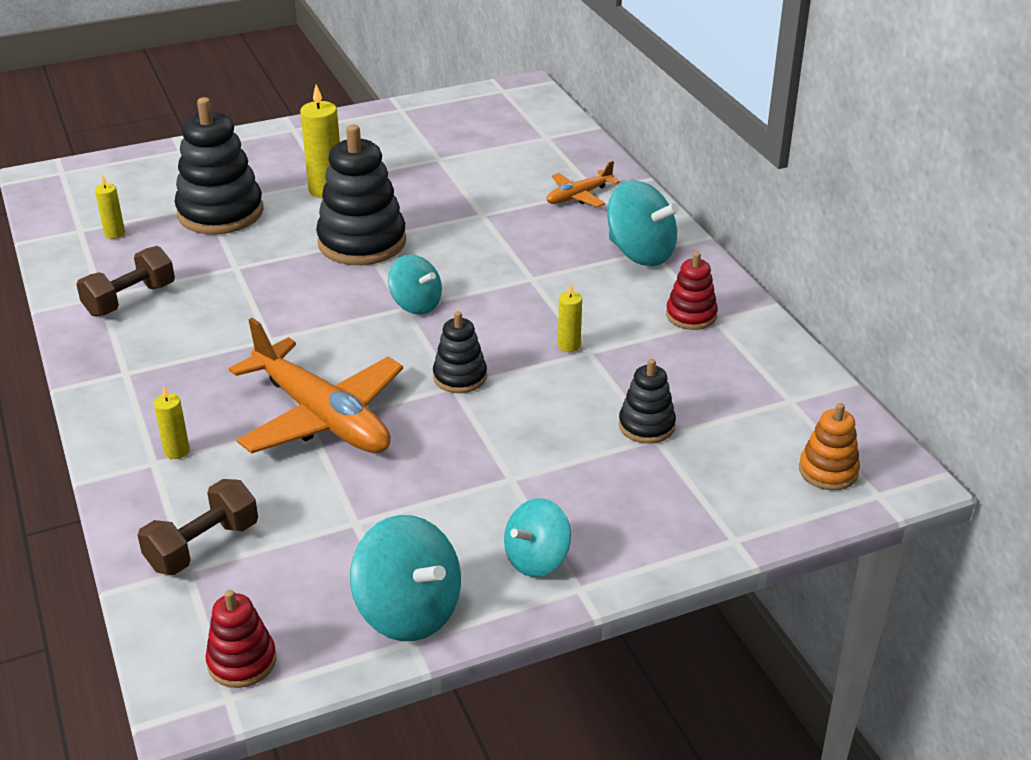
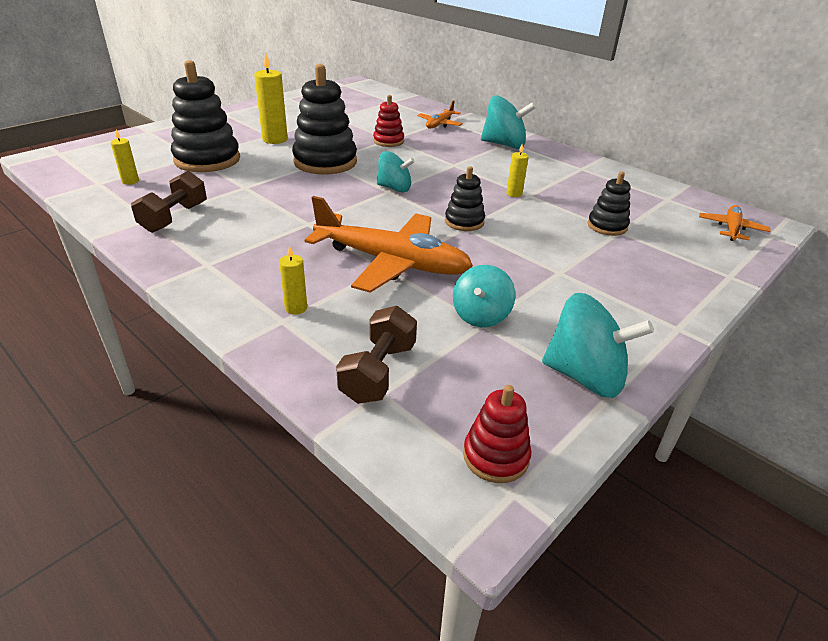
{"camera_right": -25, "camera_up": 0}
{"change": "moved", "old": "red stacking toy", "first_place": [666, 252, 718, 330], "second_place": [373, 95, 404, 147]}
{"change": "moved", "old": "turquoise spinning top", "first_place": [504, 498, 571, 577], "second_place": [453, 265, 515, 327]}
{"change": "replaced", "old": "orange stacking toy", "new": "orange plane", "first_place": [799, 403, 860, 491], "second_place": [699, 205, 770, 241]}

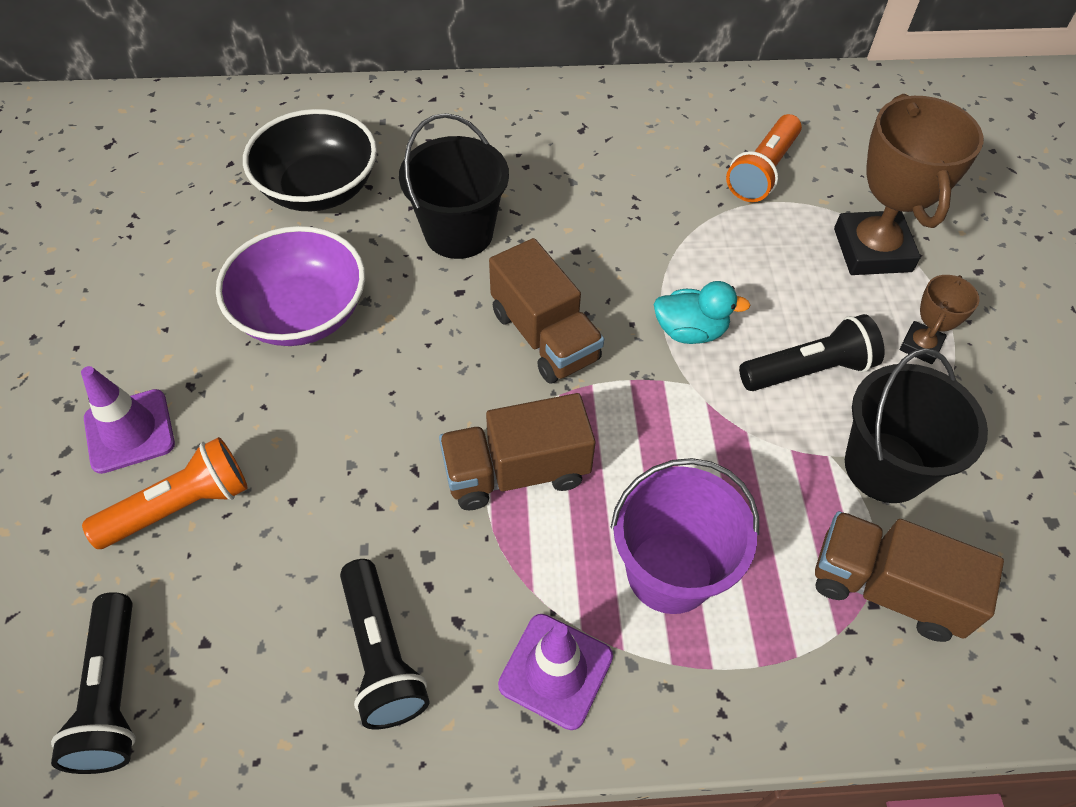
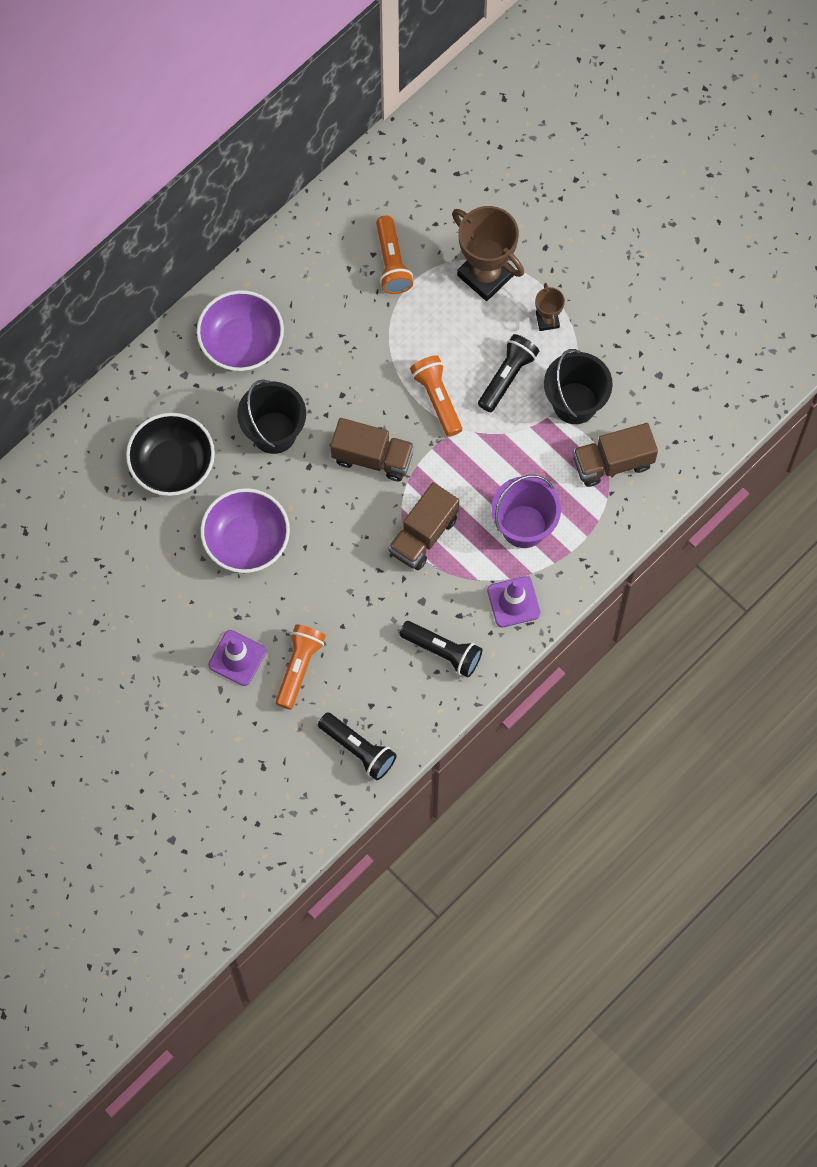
{"camera_right": -40, "camera_up": 15}
{"change": "added", "new": "purple bowl", "second_place": [197, 290, 284, 371]}
{"change": "replaced", "old": "turquoise duck", "new": "orange flashlight", "first_place": [654, 281, 750, 344], "second_place": [410, 355, 462, 437]}

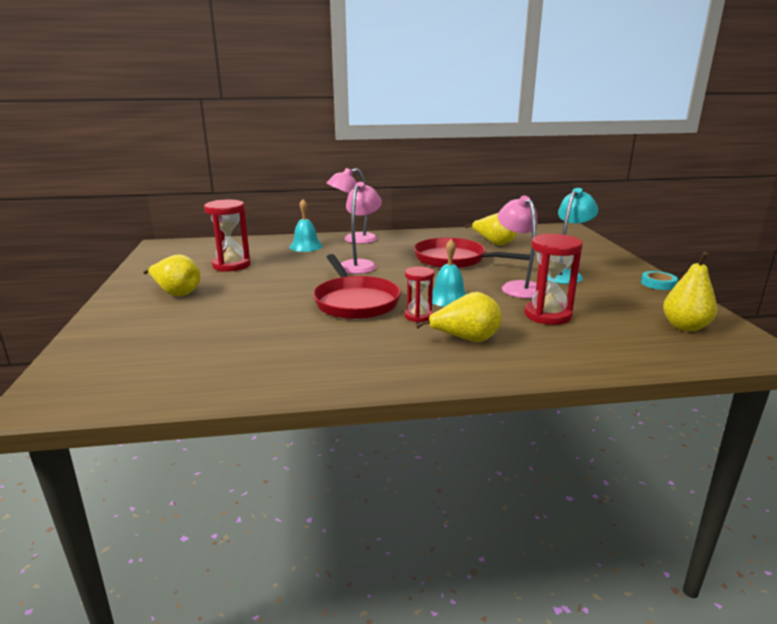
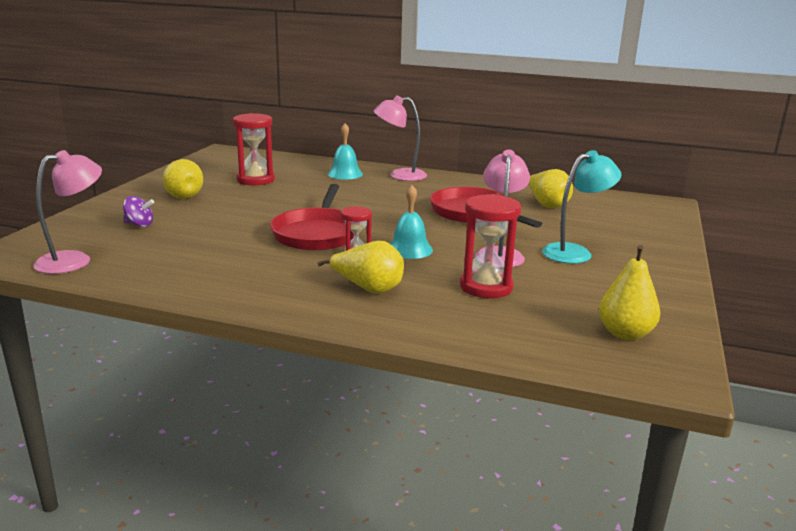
{"camera_right": 25, "camera_up": 0}
{"change": "moved", "old": "pink lamp", "first_place": [341, 182, 382, 274], "second_place": [33, 150, 102, 274]}
{"change": "added", "new": "purple spinning top", "second_place": [123, 196, 154, 227]}
{"change": "removed", "old": "turquoise tape", "first_place": [641, 271, 678, 290]}

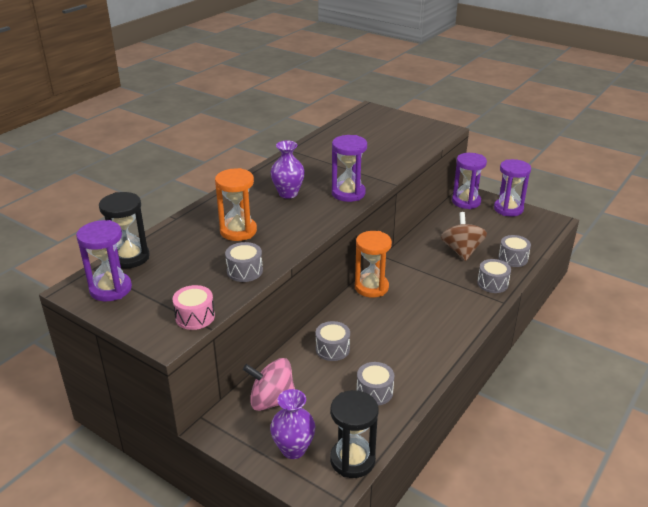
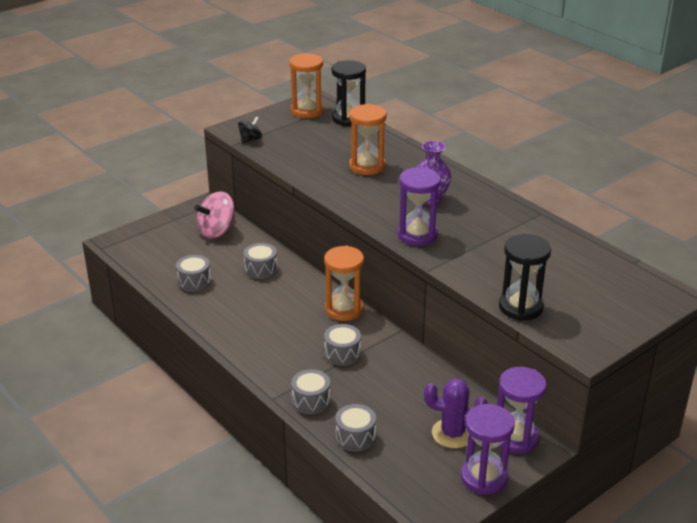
{"camera_right": 105, "camera_up": 0}
{"change": "turned", "old": "pink spinning top", "first_place": [243, 358, 295, 411], "second_place": [194, 191, 236, 239], "degrees": -150}
{"change": "replaced", "old": "pink drum", "new": "black spinning top", "first_place": [172, 285, 215, 330], "second_place": [238, 117, 262, 144]}
{"change": "recoloured", "old": "purple hourglass", "new": "orange hourglass", "first_place": [76, 220, 132, 301], "second_place": [289, 53, 324, 118]}
{"change": "moved", "old": "grey drum", "first_place": [225, 242, 263, 282], "second_place": [324, 324, 361, 366]}
{"change": "added", "new": "purple cactus", "second_place": [424, 378, 488, 448]}
{"change": "moved", "old": "black hourglass", "first_place": [330, 390, 379, 478], "second_place": [499, 234, 551, 321]}
{"change": "removed", "old": "purple vase", "first_place": [270, 389, 316, 459]}
{"change": "removed", "old": "brown spinning top", "first_place": [441, 212, 487, 261]}

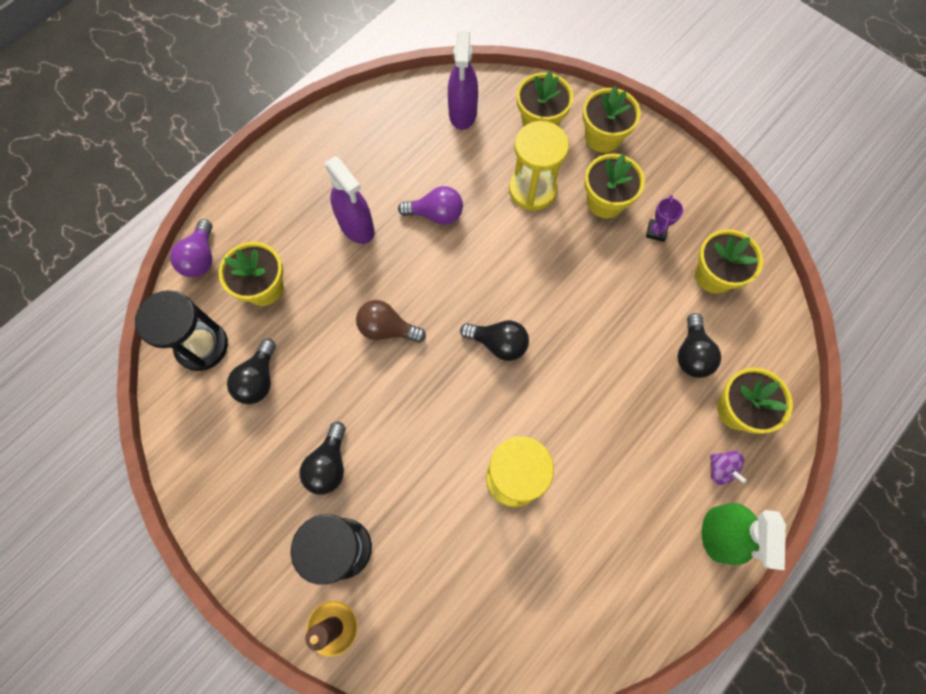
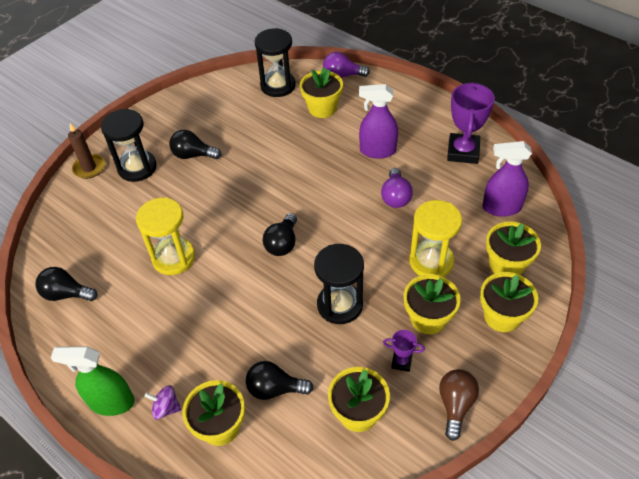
{"camera_right": 90, "camera_up": -20}
{"change": "moved", "old": "black light bulb", "first_place": [227, 339, 276, 404], "second_place": [36, 267, 98, 301]}
{"change": "turned", "old": "purple spinning top", "first_place": [710, 451, 747, 485], "second_place": [145, 385, 181, 419], "degrees": 45}
{"change": "added", "new": "black hourglass", "second_place": [314, 244, 364, 324]}
{"change": "turned", "old": "purple spray bottle", "first_place": [324, 156, 375, 244], "second_place": [359, 84, 398, 159], "degrees": 45}
{"change": "moved", "old": "brown light bulb", "first_place": [356, 300, 426, 343], "second_place": [439, 369, 479, 441]}
{"change": "added", "new": "purple trophy", "second_place": [447, 82, 495, 164]}

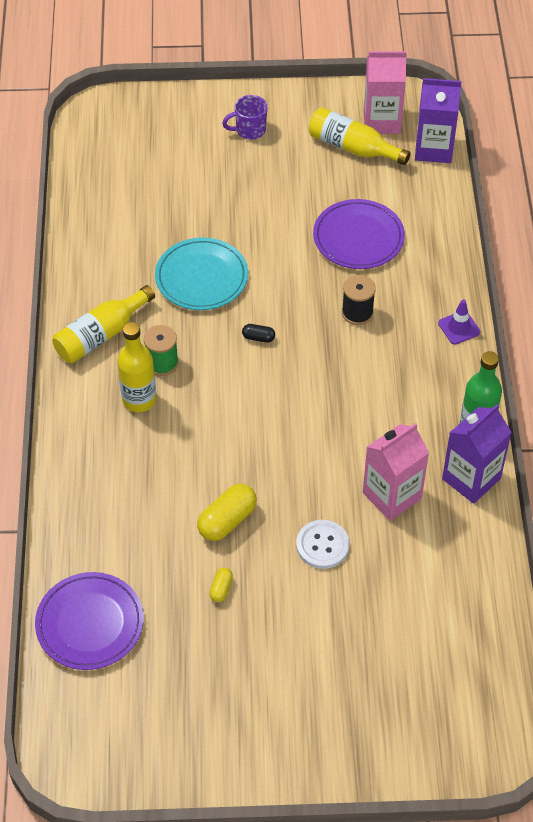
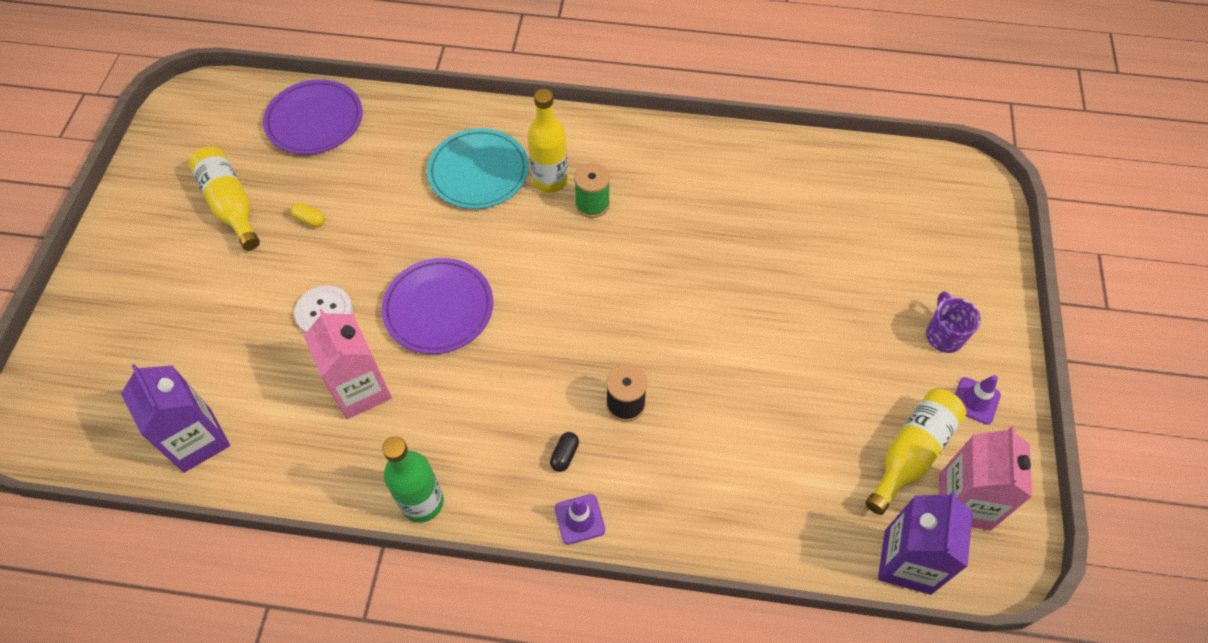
{"camera_right": 100, "camera_up": 5}
{"change": "moved", "old": "purple carton", "first_place": [442, 404, 512, 504], "second_place": [121, 364, 230, 473]}
{"change": "moved", "old": "yellow bottle", "first_place": [53, 285, 155, 363], "second_place": [188, 147, 260, 250]}
{"change": "moved", "old": "purple plate", "first_place": [313, 199, 405, 269], "second_place": [382, 258, 493, 354]}
{"change": "moved", "old": "turquoise plate", "first_place": [155, 238, 248, 310], "second_place": [427, 128, 529, 209]}
{"change": "moved", "old": "black capsule", "first_place": [242, 324, 275, 343], "second_place": [550, 432, 579, 472]}
{"change": "added", "new": "purple traffic cone", "second_place": [955, 375, 1001, 425]}
{"change": "removed", "old": "yellow capsule", "first_place": [197, 484, 257, 541]}

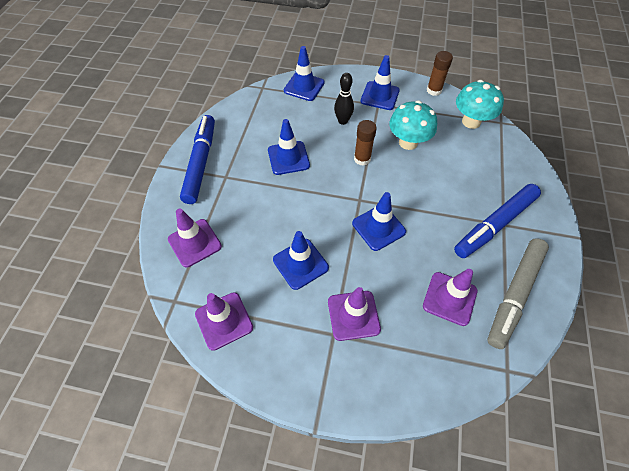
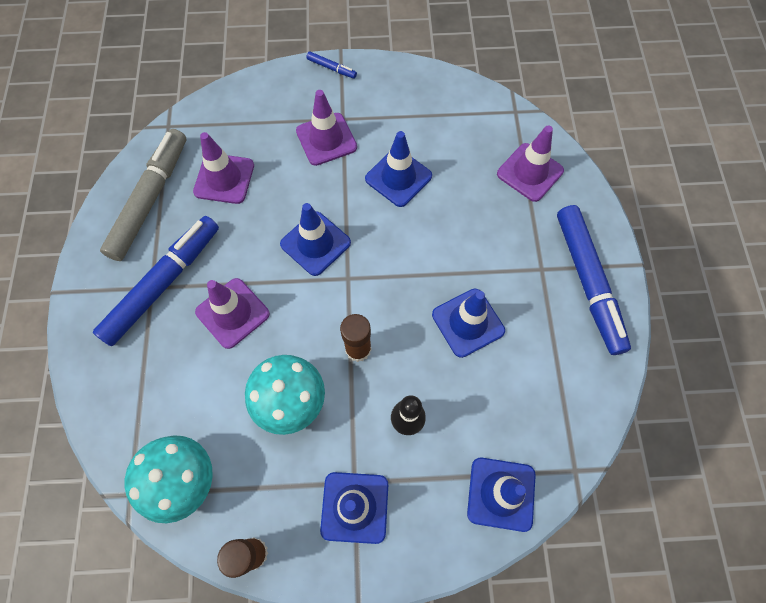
{"camera_right": 165, "camera_up": 10}
{"change": "moved", "old": "purple traffic cone", "first_place": [195, 292, 253, 351], "second_place": [195, 278, 270, 349]}
{"change": "added", "new": "blue marker", "second_place": [306, 52, 357, 79]}

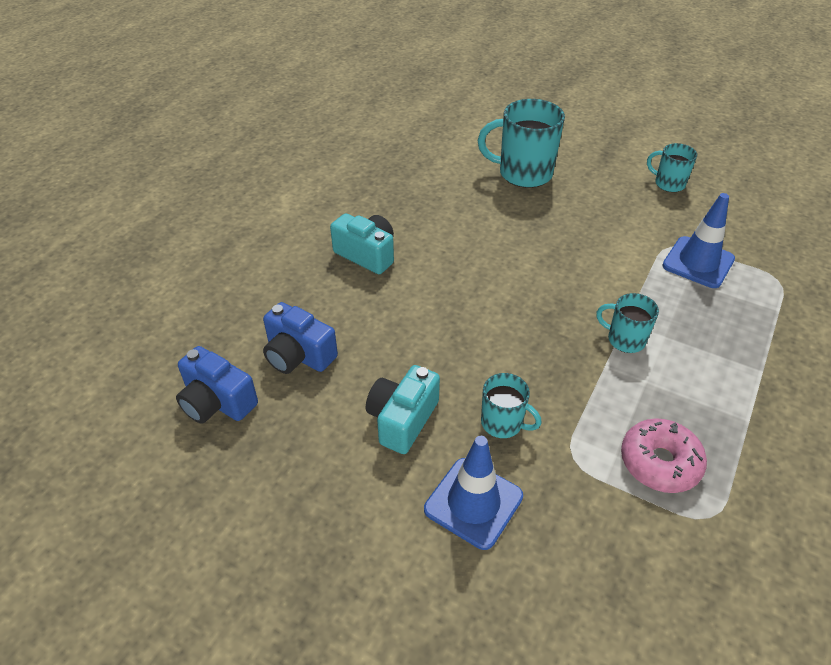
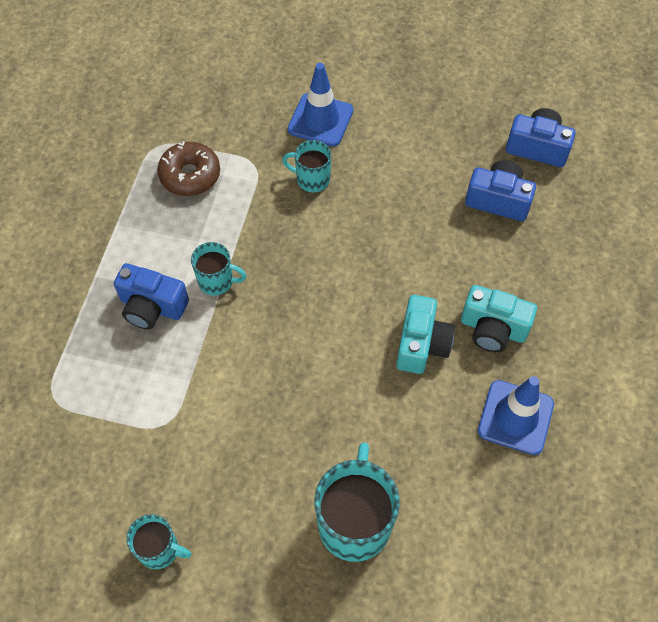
{"camera_right": 165, "camera_up": 15}
{"change": "added", "new": "blue camera", "second_place": [114, 263, 189, 330]}
{"change": "recoloured", "old": "pink donut", "new": "brown donut", "first_place": [621, 418, 707, 493], "second_place": [157, 141, 220, 196]}
{"change": "turned", "old": "turquoise mug", "first_place": [478, 99, 565, 188], "second_place": [314, 442, 400, 562], "degrees": -75}
{"change": "moved", "old": "turquoise camera", "first_place": [366, 365, 440, 454], "second_place": [396, 295, 455, 374]}
{"change": "moved", "old": "blue traffic cone", "first_place": [662, 193, 735, 288], "second_place": [478, 376, 554, 455]}

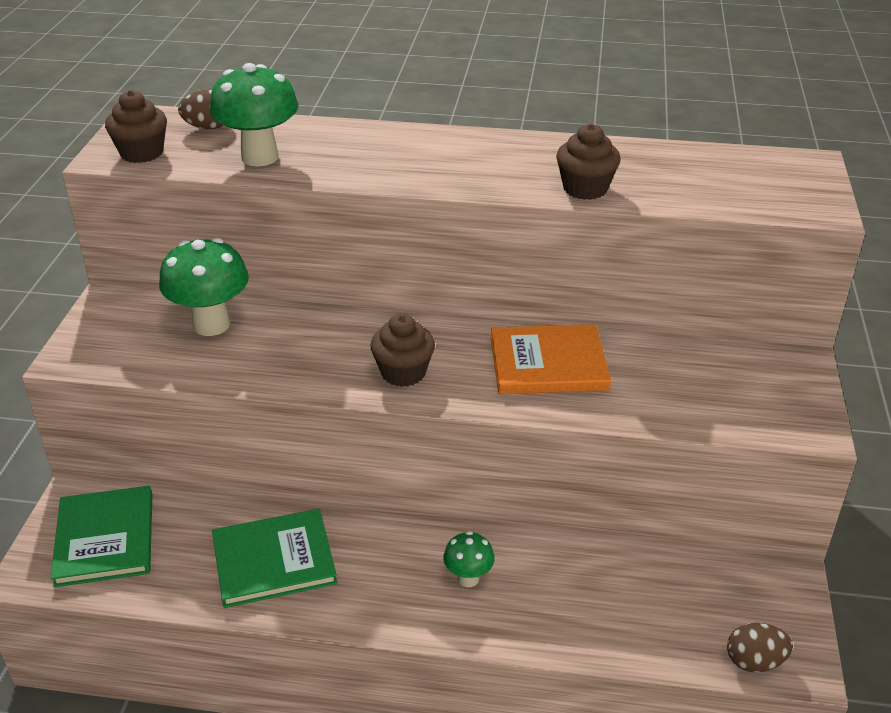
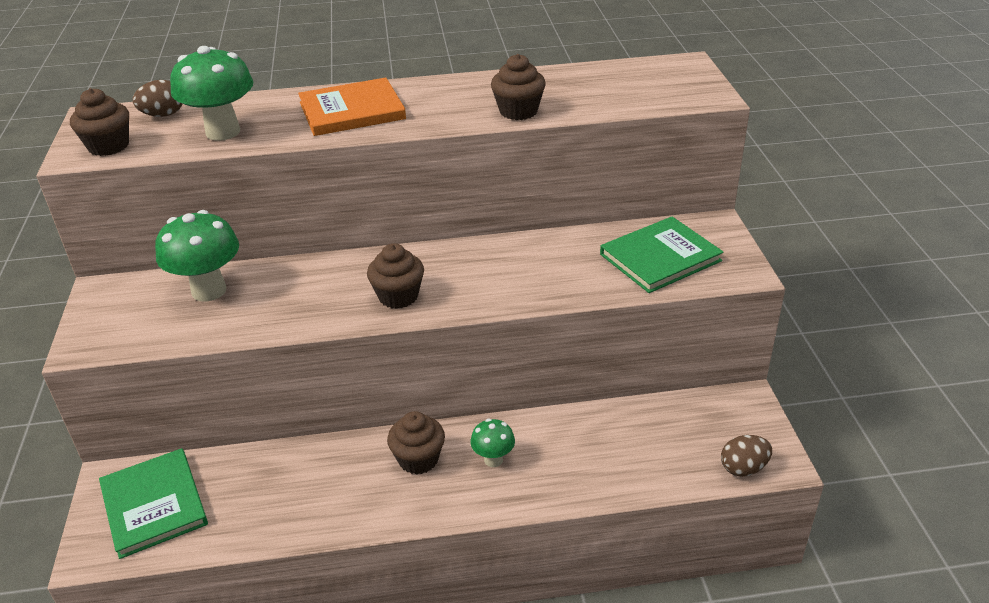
{"camera_right": -15, "camera_up": 0}
{"change": "moved", "old": "orange book", "first_place": [491, 324, 611, 394], "second_place": [298, 77, 406, 136]}
{"change": "added", "new": "brown cupcake", "second_place": [387, 411, 445, 475]}
{"change": "moved", "old": "green book", "first_place": [212, 509, 337, 608], "second_place": [600, 216, 724, 293]}

